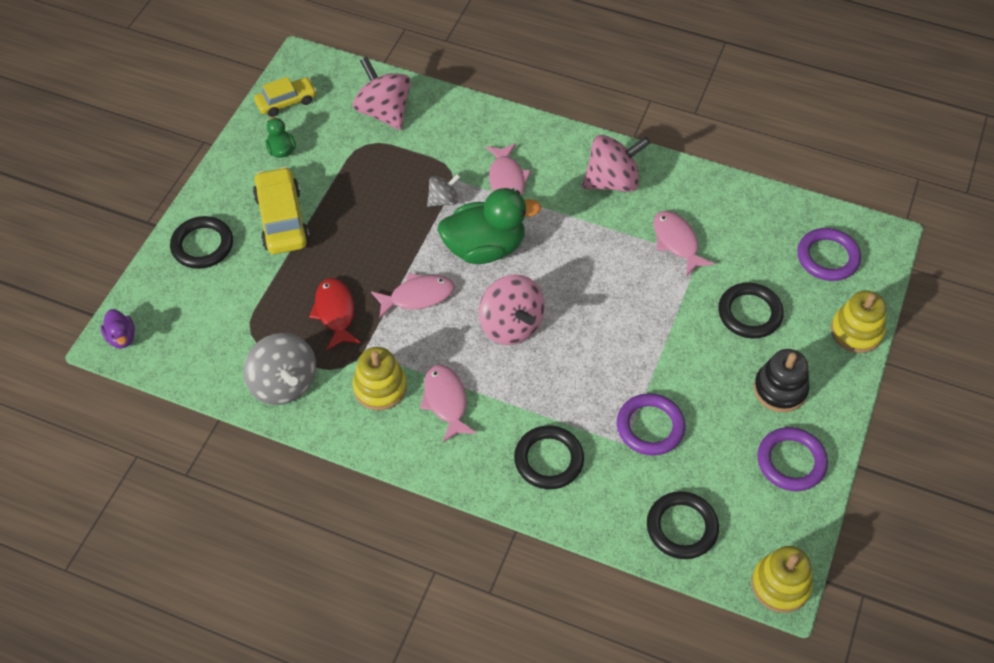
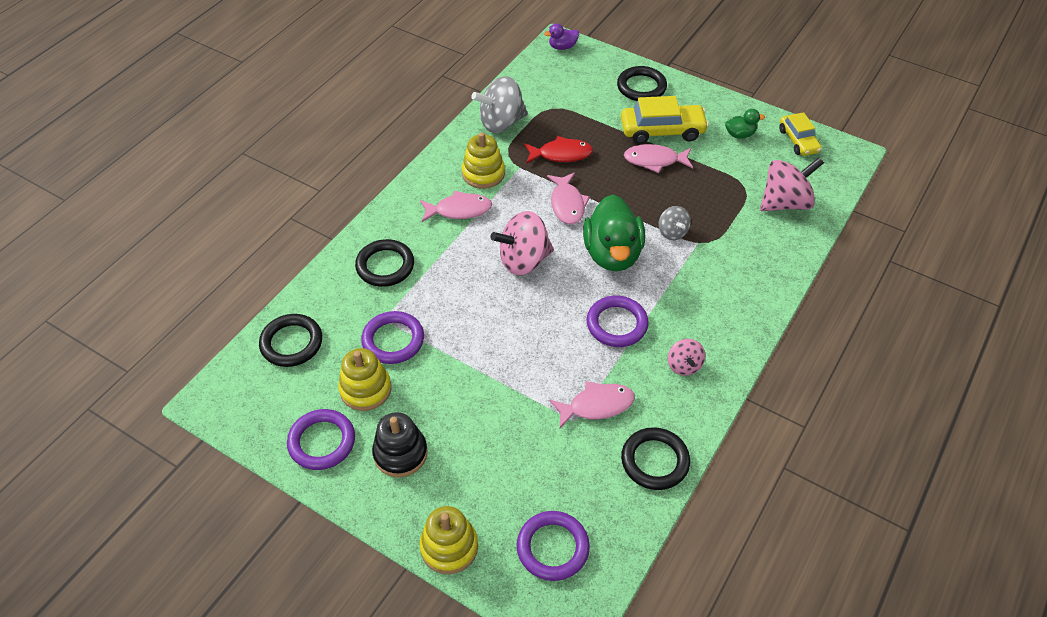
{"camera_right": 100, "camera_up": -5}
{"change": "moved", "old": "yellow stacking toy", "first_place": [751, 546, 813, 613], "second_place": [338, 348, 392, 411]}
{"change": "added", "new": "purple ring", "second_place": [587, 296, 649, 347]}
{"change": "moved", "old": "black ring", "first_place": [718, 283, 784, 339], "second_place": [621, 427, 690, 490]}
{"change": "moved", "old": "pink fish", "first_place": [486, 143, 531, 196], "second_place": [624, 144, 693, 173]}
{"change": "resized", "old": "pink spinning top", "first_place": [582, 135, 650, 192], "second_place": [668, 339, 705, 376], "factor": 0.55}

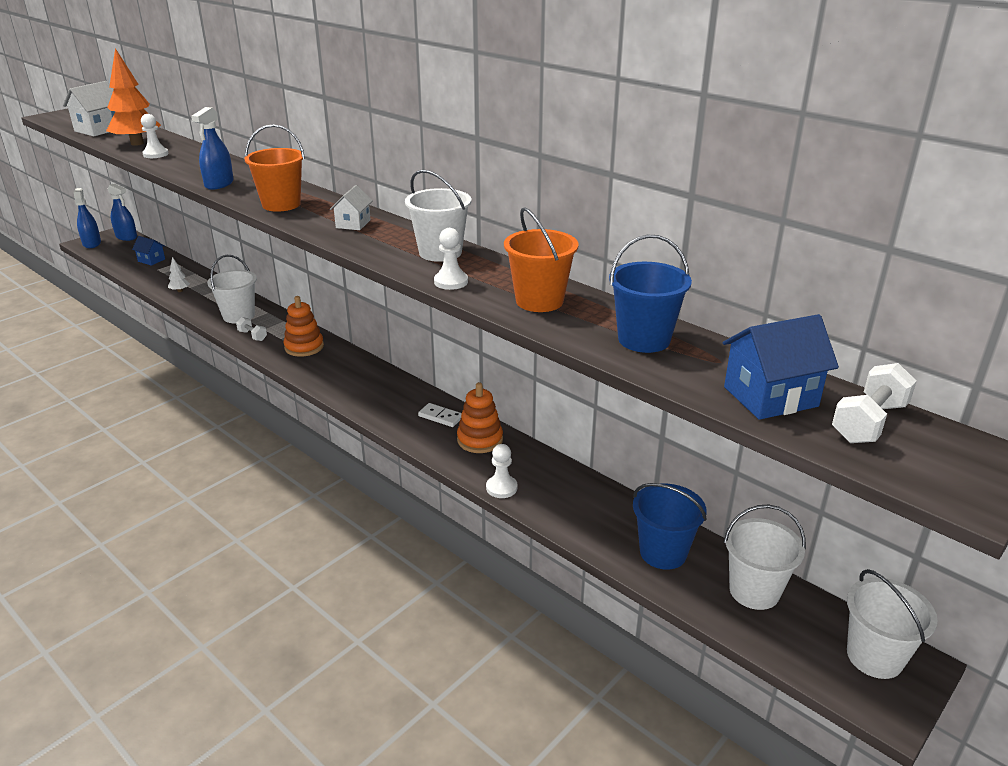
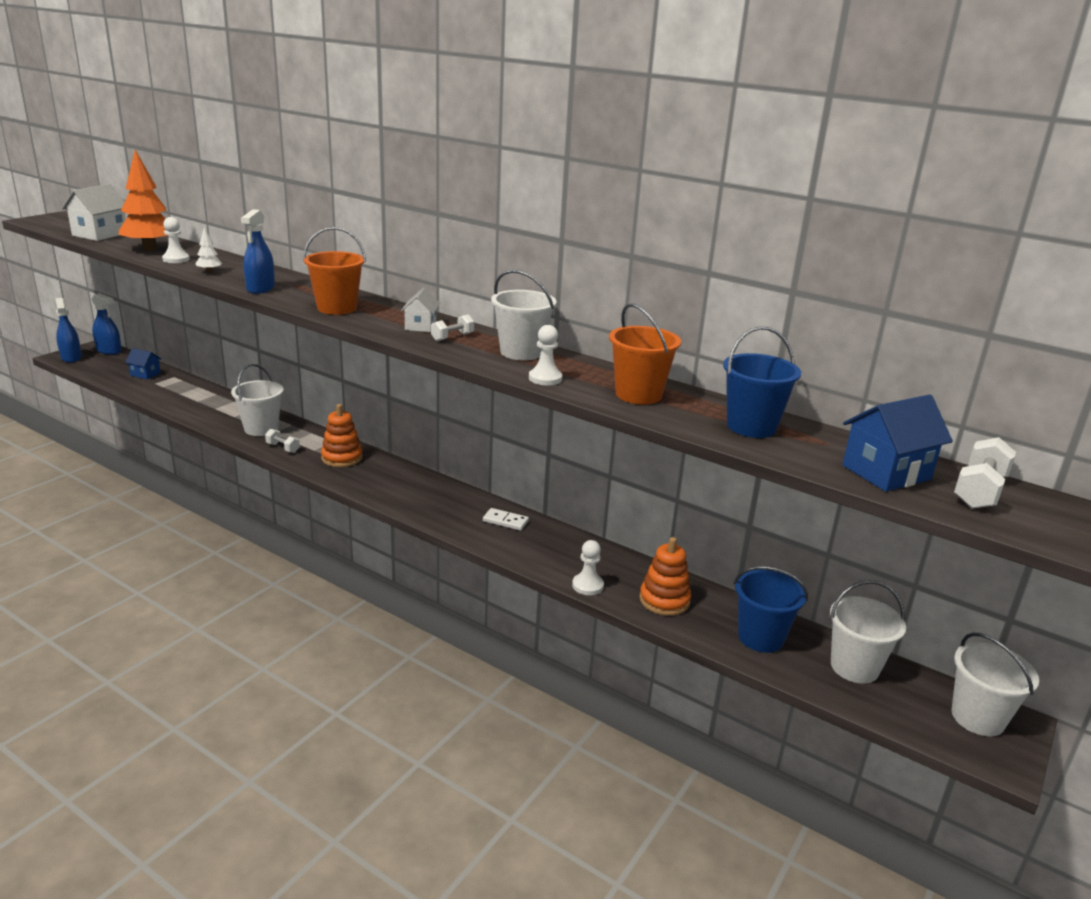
{"camera_right": -10, "camera_up": -5}
{"change": "moved", "old": "white tree", "first_place": [168, 257, 190, 292], "second_place": [195, 227, 222, 273]}
{"change": "added", "new": "white dumbbell", "second_place": [431, 314, 474, 341]}
{"change": "moved", "old": "orange stacking toy", "first_place": [457, 382, 503, 453], "second_place": [639, 537, 691, 616]}

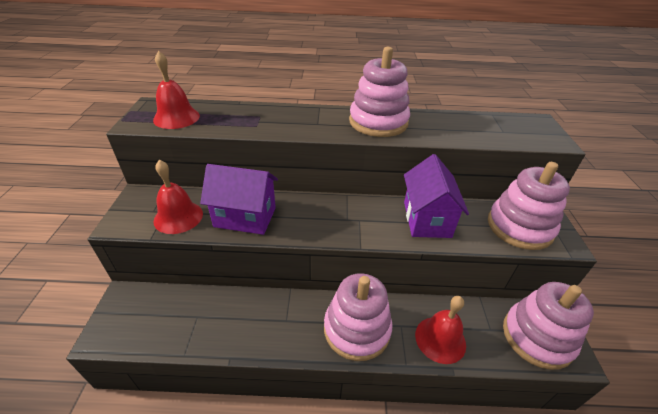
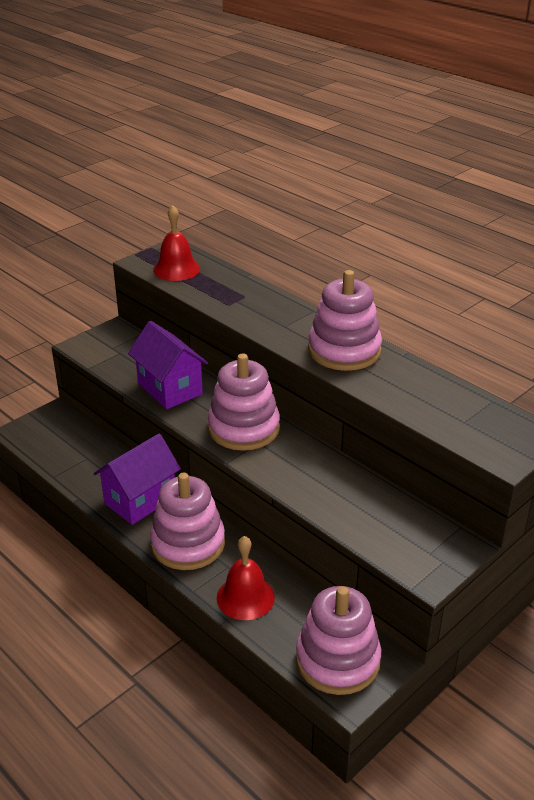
{"camera_right": 45, "camera_up": -5}
{"change": "moved", "old": "purple house", "first_place": [404, 154, 469, 238], "second_place": [94, 433, 181, 525]}
{"change": "moved", "old": "pink stacking toy", "first_place": [488, 162, 570, 250], "second_place": [208, 353, 280, 451]}
{"change": "removed", "old": "red bell", "first_place": [154, 160, 203, 234]}

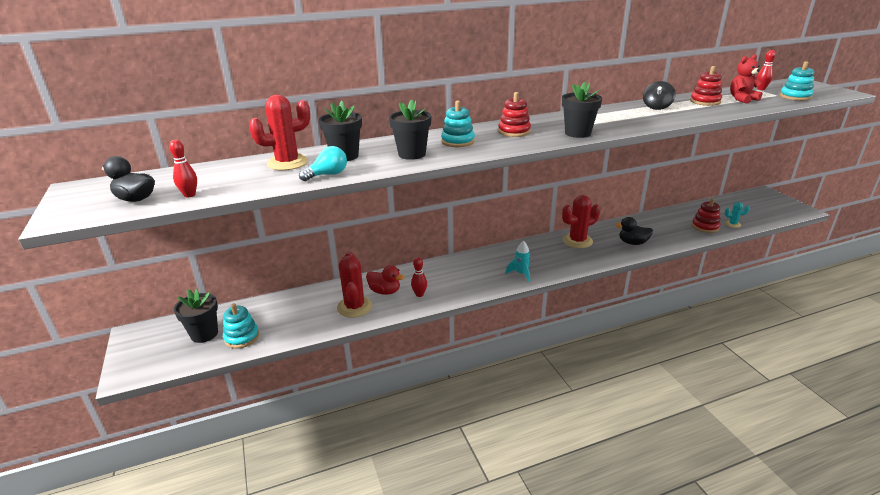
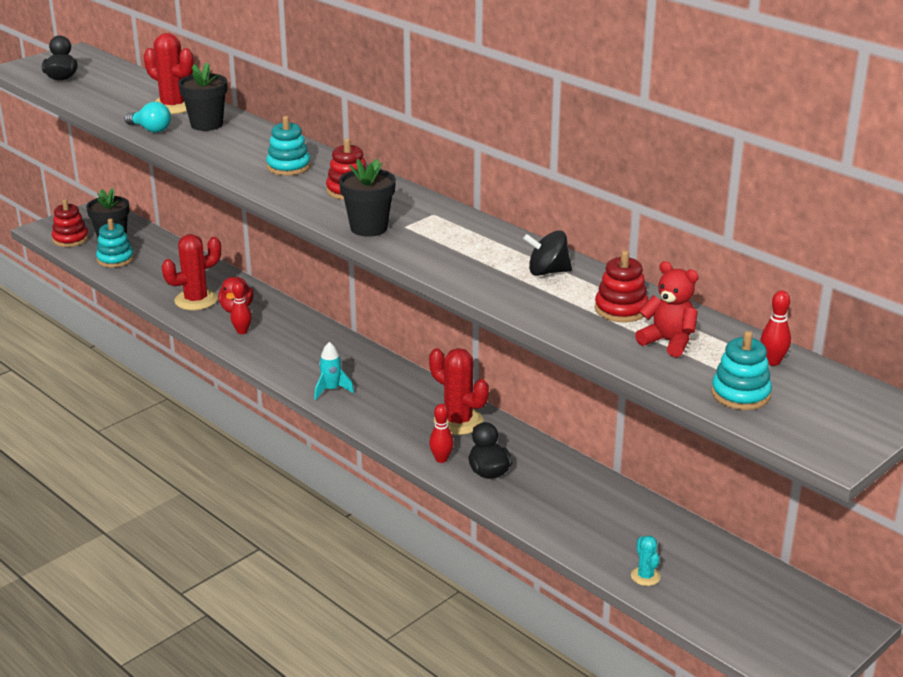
{"camera_right": 65, "camera_up": 0}
{"change": "moved", "old": "red stacking toy", "first_place": [692, 198, 721, 233], "second_place": [52, 199, 89, 247]}
{"change": "moved", "old": "red bowling pin", "first_place": [169, 140, 197, 197], "second_place": [429, 404, 454, 463]}
{"change": "removed", "old": "black flower pot", "first_place": [389, 99, 431, 160]}

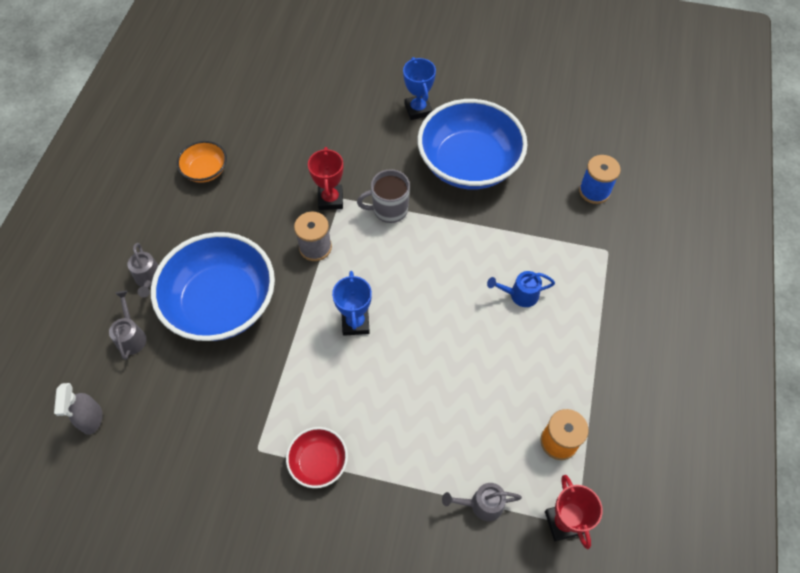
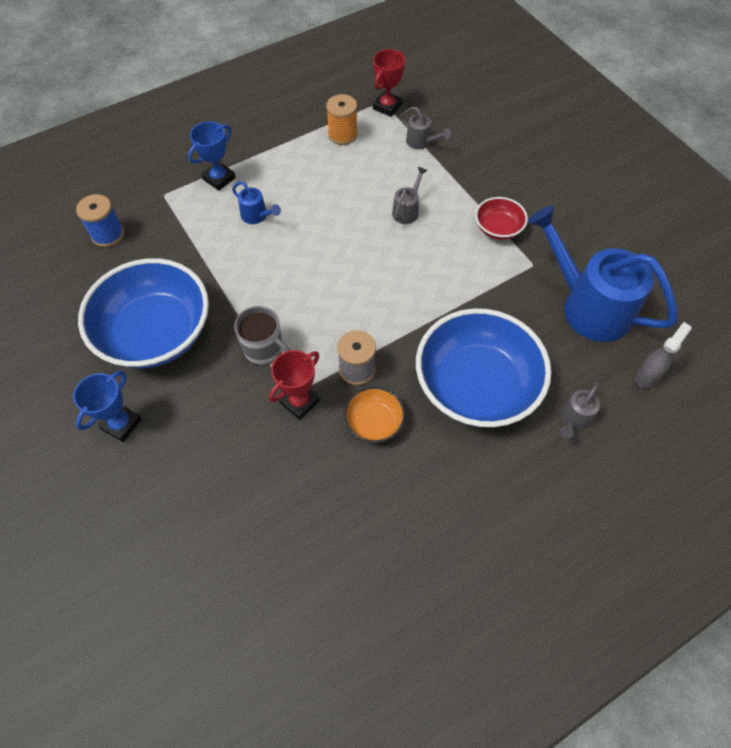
{"camera_right": -135, "camera_up": 0}
{"change": "moved", "old": "blue trophy", "first_place": [332, 271, 372, 336], "second_place": [188, 121, 236, 191]}
{"change": "moved", "old": "orange bowl", "first_place": [177, 141, 227, 183], "second_place": [343, 386, 406, 443]}
{"change": "moved", "old": "grey watering can", "first_place": [127, 243, 159, 297], "second_place": [392, 167, 428, 224]}
{"change": "added", "new": "blue watering can", "second_place": [528, 205, 677, 342]}

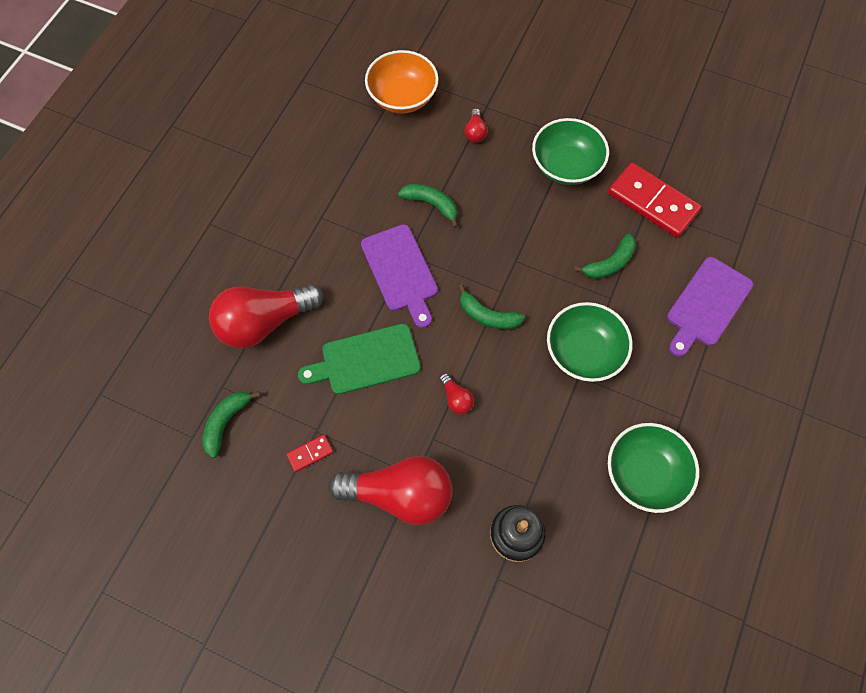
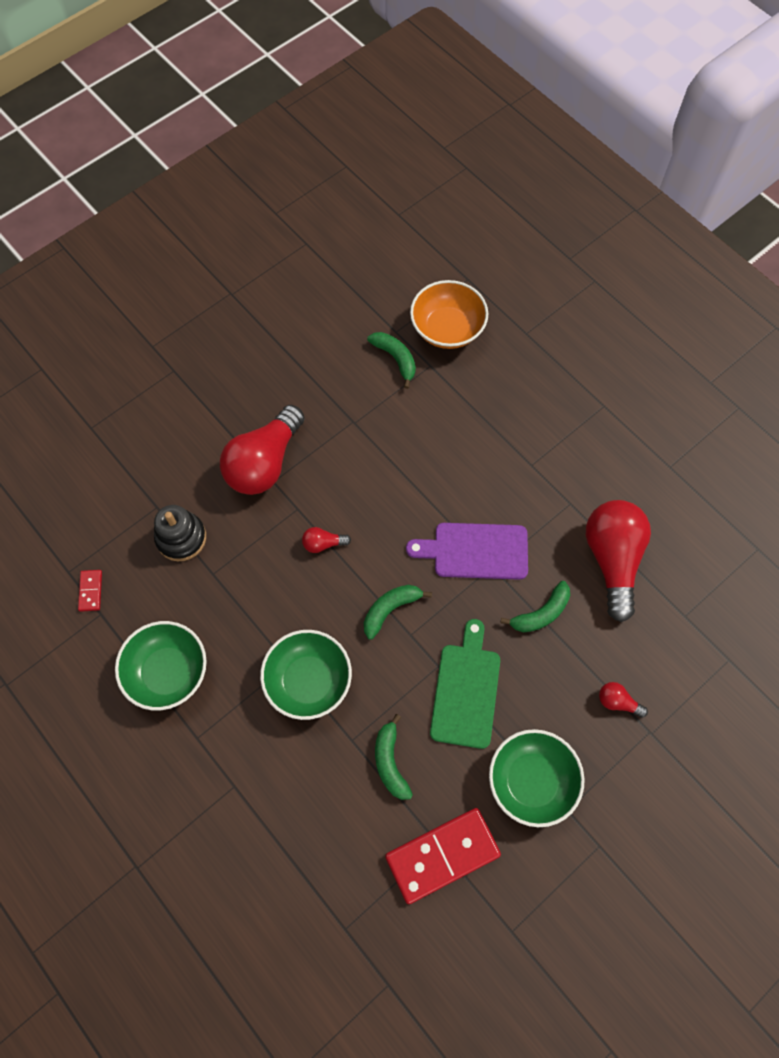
{"camera_right": 115, "camera_up": 0}
{"change": "moved", "old": "red domino", "first_place": [286, 434, 333, 472], "second_place": [78, 570, 102, 612]}
{"change": "moved", "old": "orange bowl", "first_place": [365, 50, 439, 113], "second_place": [410, 280, 488, 349]}
{"change": "moved", "old": "green cutting board", "first_place": [298, 324, 421, 395], "second_place": [430, 619, 500, 749]}
{"change": "moved", "old": "red light bulb", "first_place": [209, 284, 324, 348], "second_place": [586, 500, 651, 622]}
{"change": "removed", "old": "purple cutting board", "first_place": [667, 257, 753, 357]}

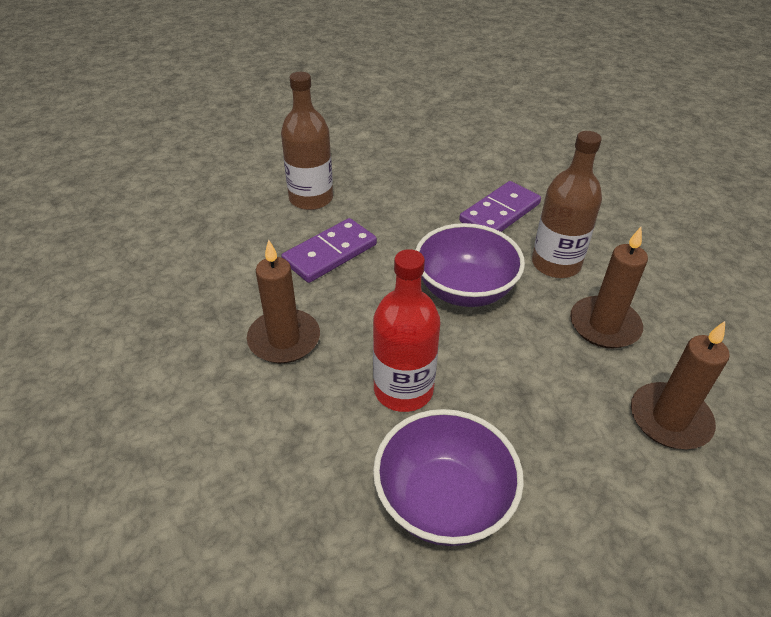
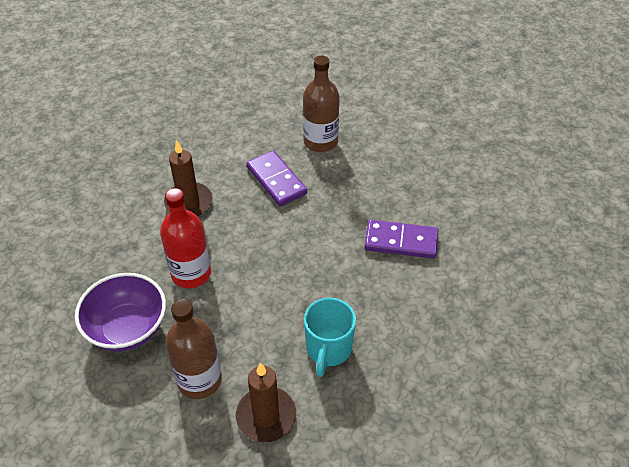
{"camera_right": 55, "camera_up": 5}
{"change": "moved", "old": "brown bottle", "first_place": [532, 131, 602, 278], "second_place": [165, 299, 222, 399]}
{"change": "turned", "old": "purple domino", "first_place": [281, 218, 377, 283], "second_place": [246, 151, 307, 206], "degrees": 45}
{"change": "replaced", "old": "brown candle", "new": "turquoise mug", "first_place": [570, 227, 648, 349], "second_place": [304, 298, 356, 377]}
{"change": "removed", "old": "purple bowl", "first_place": [416, 223, 525, 307]}

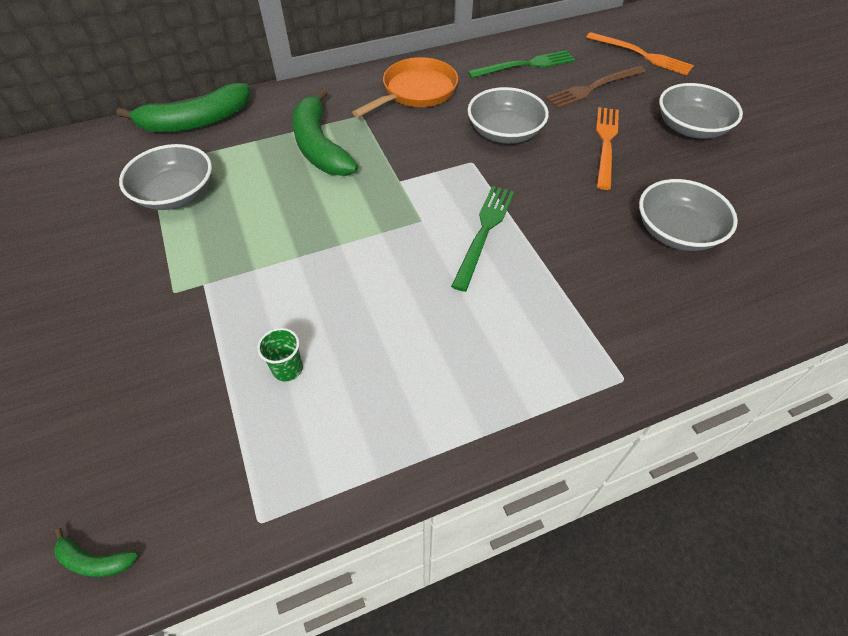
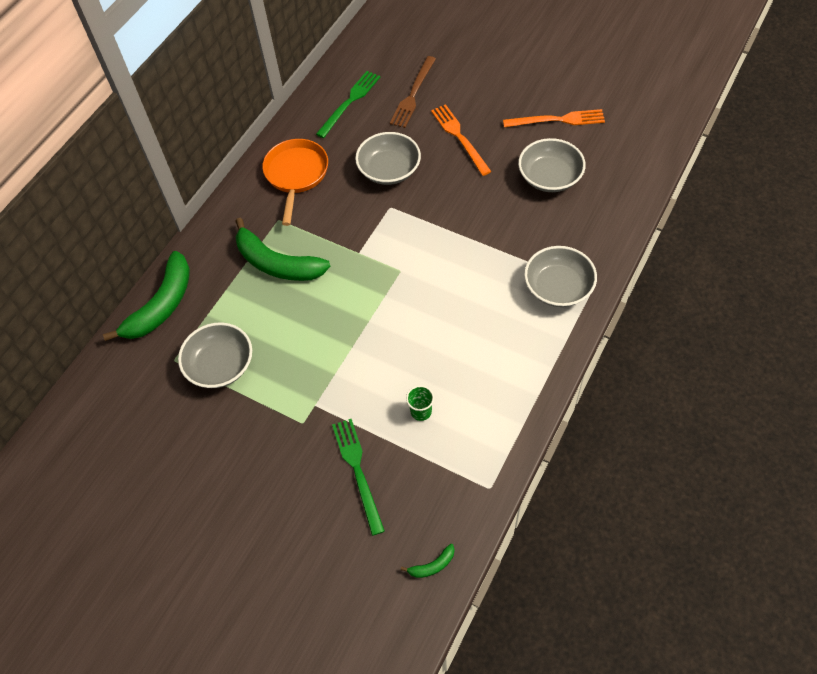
{"camera_right": -35, "camera_up": 5}
{"change": "moved", "old": "green fork", "first_place": [451, 186, 514, 292], "second_place": [332, 419, 385, 536]}
{"change": "moved", "old": "orange fork", "first_place": [586, 32, 694, 75], "second_place": [503, 109, 605, 127]}
{"change": "moved", "old": "grey bowl", "first_place": [659, 83, 743, 139], "second_place": [524, 246, 597, 307]}

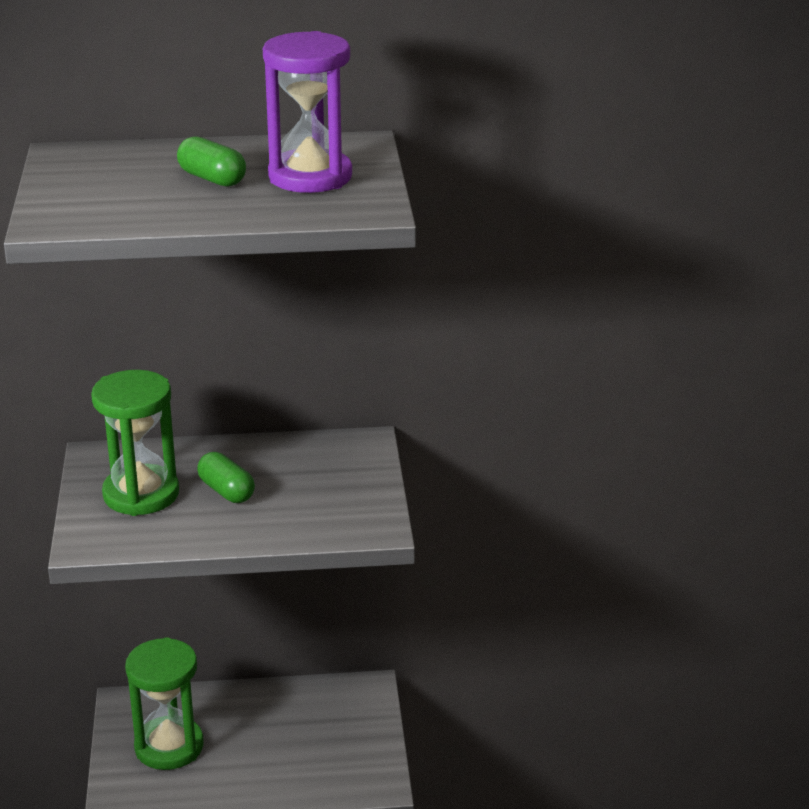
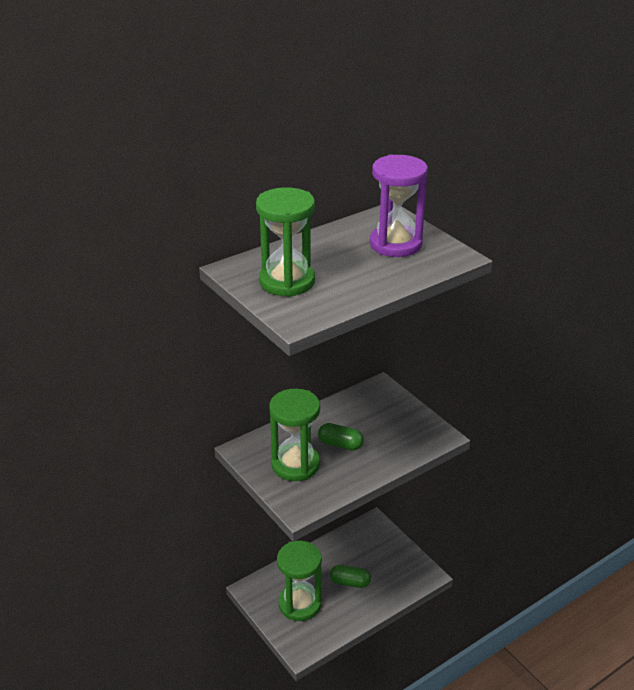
{"camera_right": -30, "camera_up": 5}
{"change": "added", "new": "green hourglass", "second_place": [256, 187, 315, 297]}
{"change": "moved", "old": "green capsule", "first_place": [177, 136, 246, 187], "second_place": [330, 565, 371, 588]}

